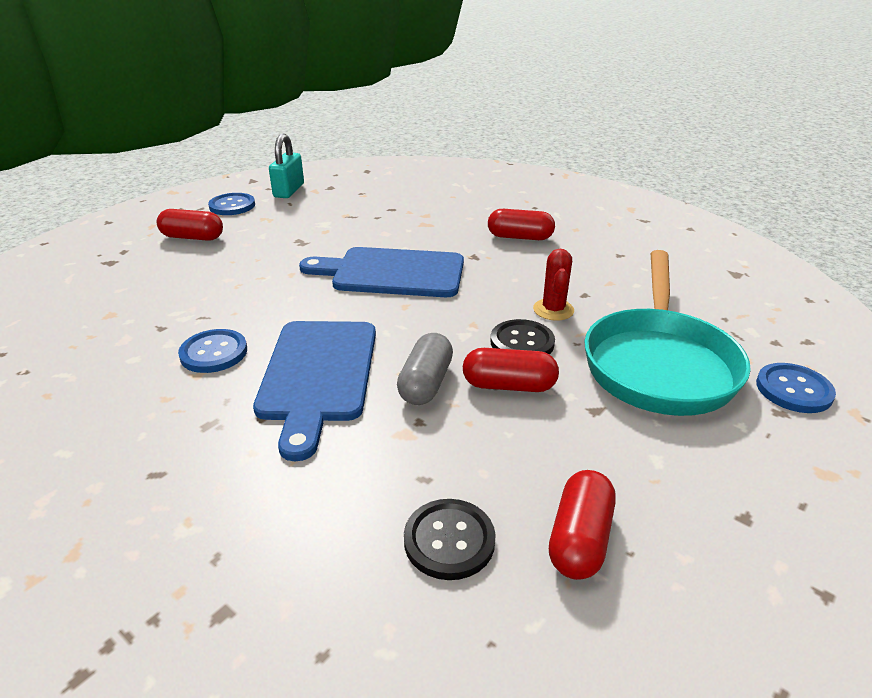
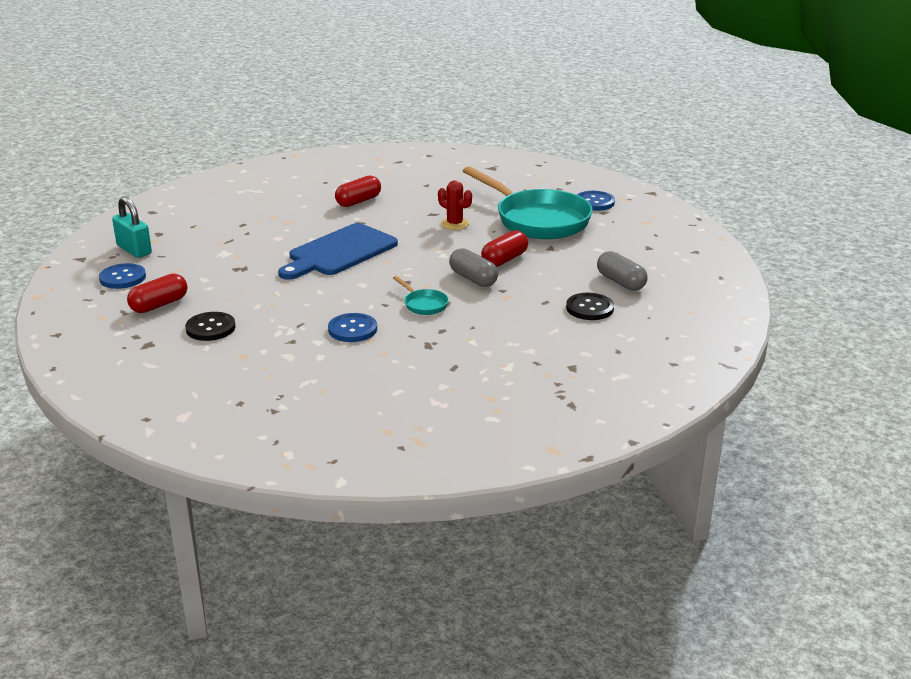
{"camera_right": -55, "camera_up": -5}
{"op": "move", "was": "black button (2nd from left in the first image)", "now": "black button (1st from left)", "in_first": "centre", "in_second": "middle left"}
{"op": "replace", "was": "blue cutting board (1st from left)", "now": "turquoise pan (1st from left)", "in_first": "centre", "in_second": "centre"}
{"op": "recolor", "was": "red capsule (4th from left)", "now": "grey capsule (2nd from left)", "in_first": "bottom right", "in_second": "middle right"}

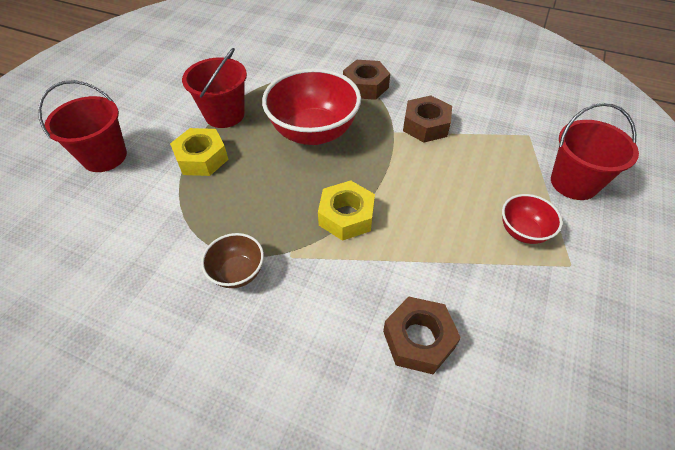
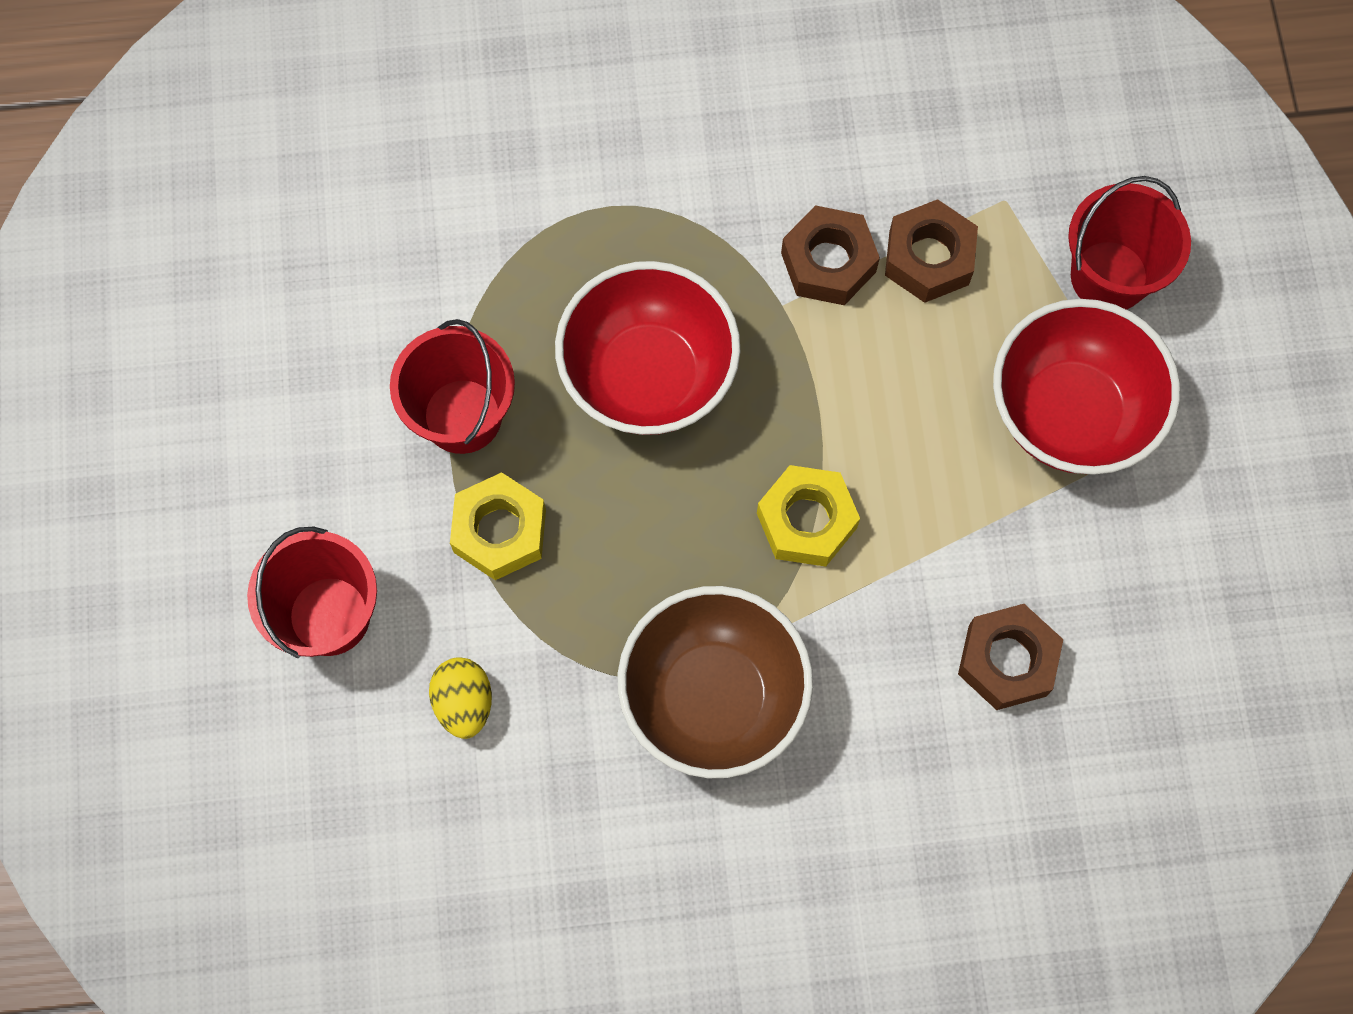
{"camera_right": -30, "camera_up": 20}
{"op": "move", "was": "brown nut (1st from left in the first image)", "now": "brown nut (2nd from left)", "in_first": "top centre", "in_second": "top right"}
{"op": "resize", "was": "red bowl (2nd from left)", "in_first": "middle right", "in_second": "middle right", "ratio": 1.98}
{"op": "resize", "was": "brown bowl", "in_first": "centre", "in_second": "bottom centre", "ratio": 1.98}
{"op": "insert", "now": "yellow egg", "in_second": "bottom centre"}

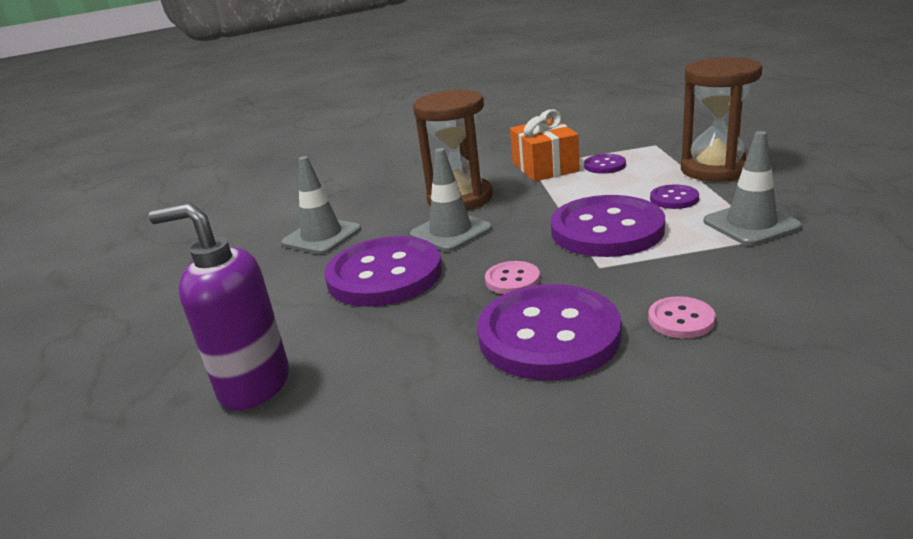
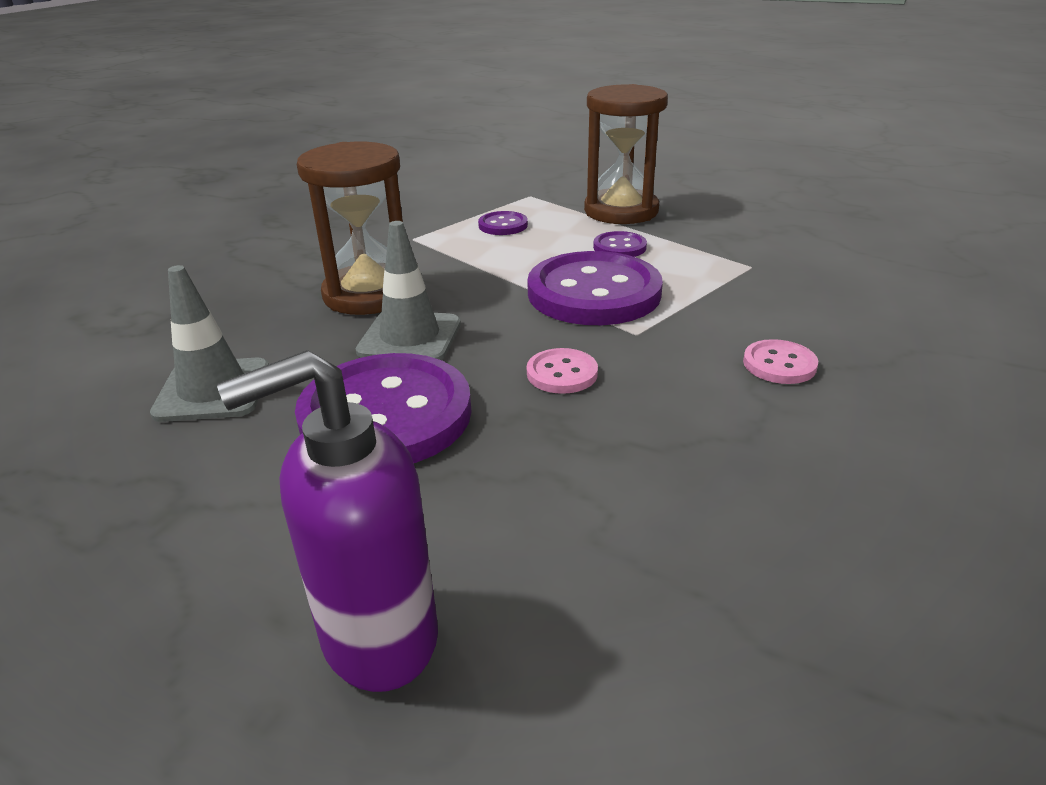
{"camera_right": -40, "camera_up": 5}
{"op": "delete", "was": "orange gift", "in_first": "top centre"}
{"op": "delete", "was": "grey traffic cone (3rd from left)", "in_first": "middle right"}
{"op": "delete", "was": "purple button (2nd from left)", "in_first": "centre"}

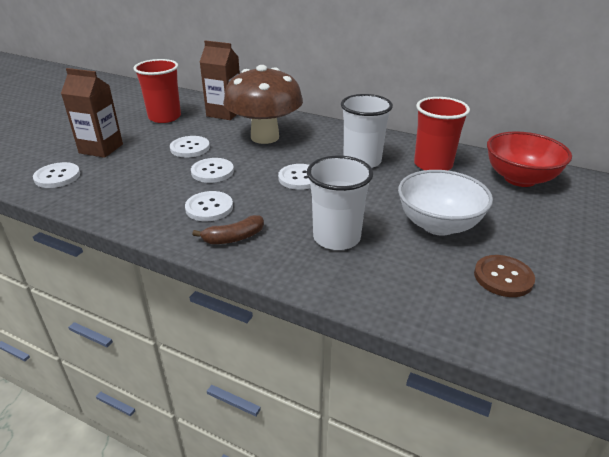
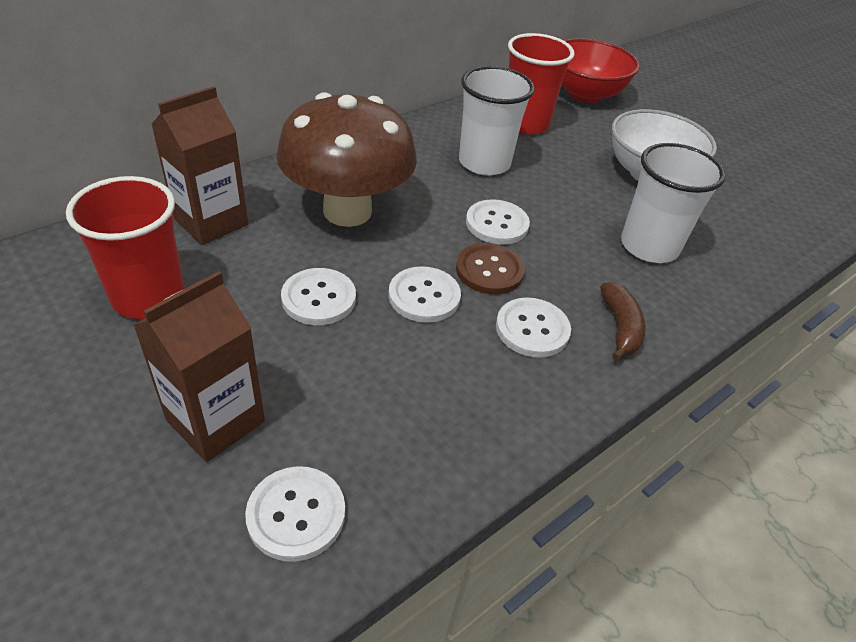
{"camera_right": -70, "camera_up": 10}
{"op": "move", "was": "brown button", "in_first": "middle right", "in_second": "centre"}

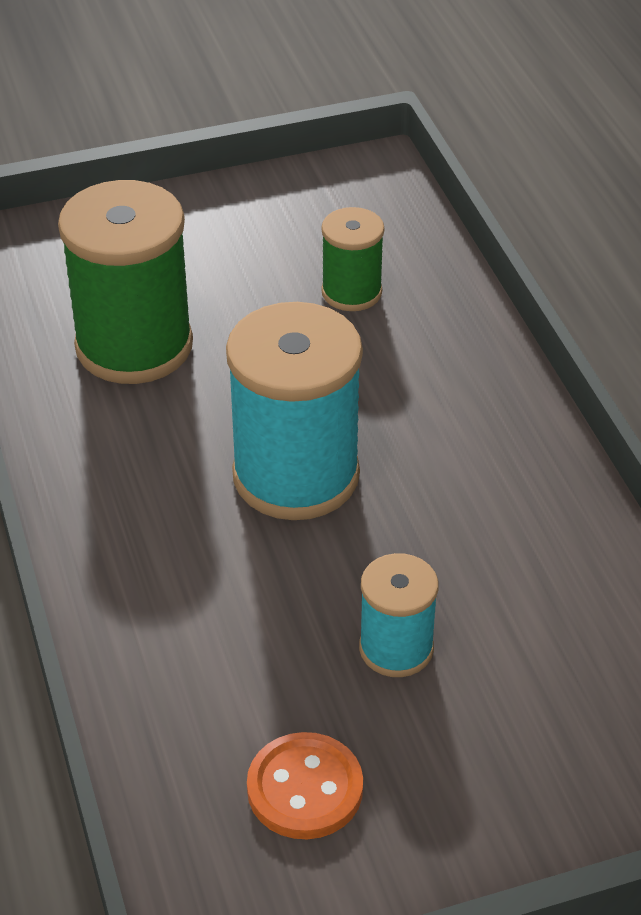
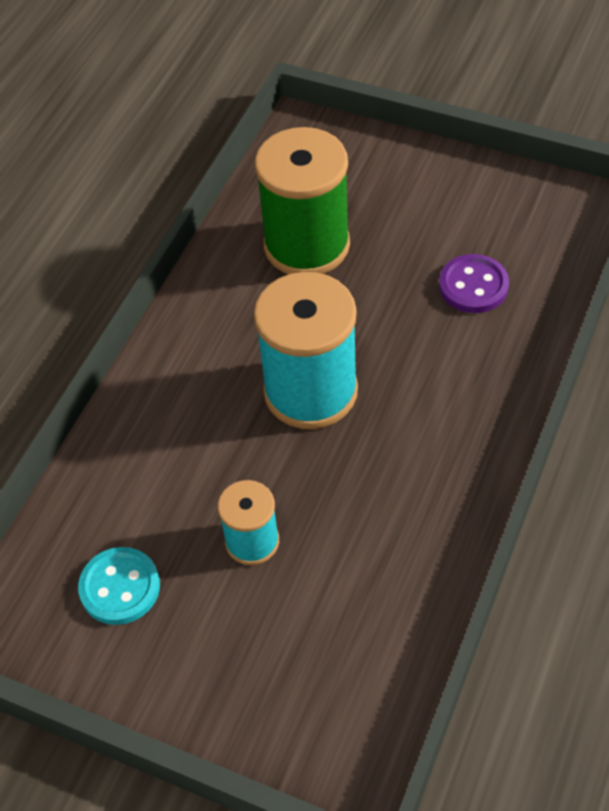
{"camera_right": 45, "camera_up": 10}
{"op": "replace", "was": "green spool (2nd from left)", "now": "purple button", "in_first": "top centre", "in_second": "middle right"}
{"op": "recolor", "was": "orange button", "now": "turquoise button", "in_first": "bottom centre", "in_second": "bottom left"}

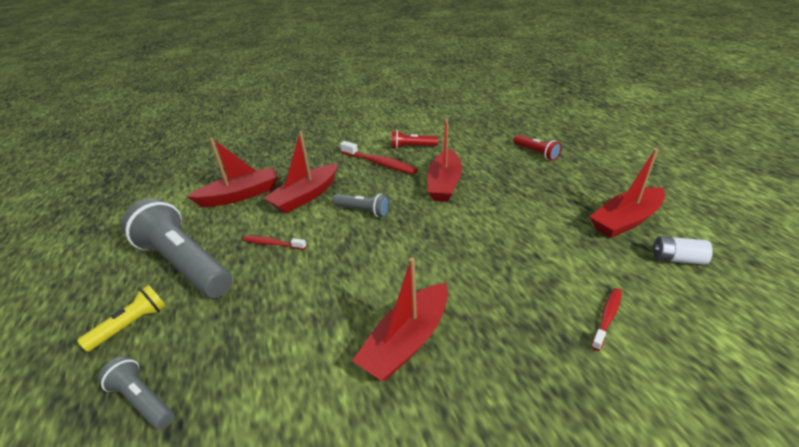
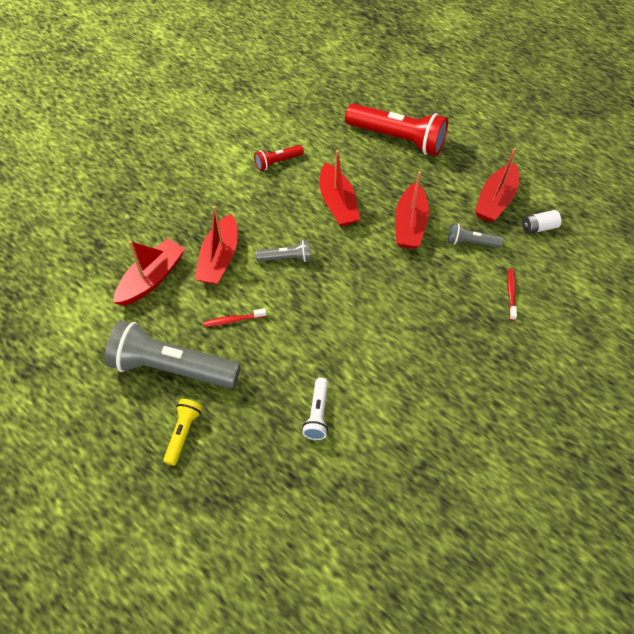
{"camera_right": -30, "camera_up": 20}
{"op": "resize", "was": "red flashlight (2nd from left)", "in_first": "top right", "in_second": "top centre", "ratio": 2.09}
{"op": "delete", "was": "red toothbrush (2nd from left)", "in_first": "centre"}
{"op": "move", "was": "red boat (3rd from left in the first image)", "now": "red boat (4th from left)", "in_first": "bottom centre", "in_second": "top centre"}
{"op": "move", "was": "grey flashlight (1st from left in the first image)", "now": "grey flashlight (3rd from left)", "in_first": "bottom left", "in_second": "middle right"}
{"op": "insert", "now": "white flashlight", "in_second": "centre"}

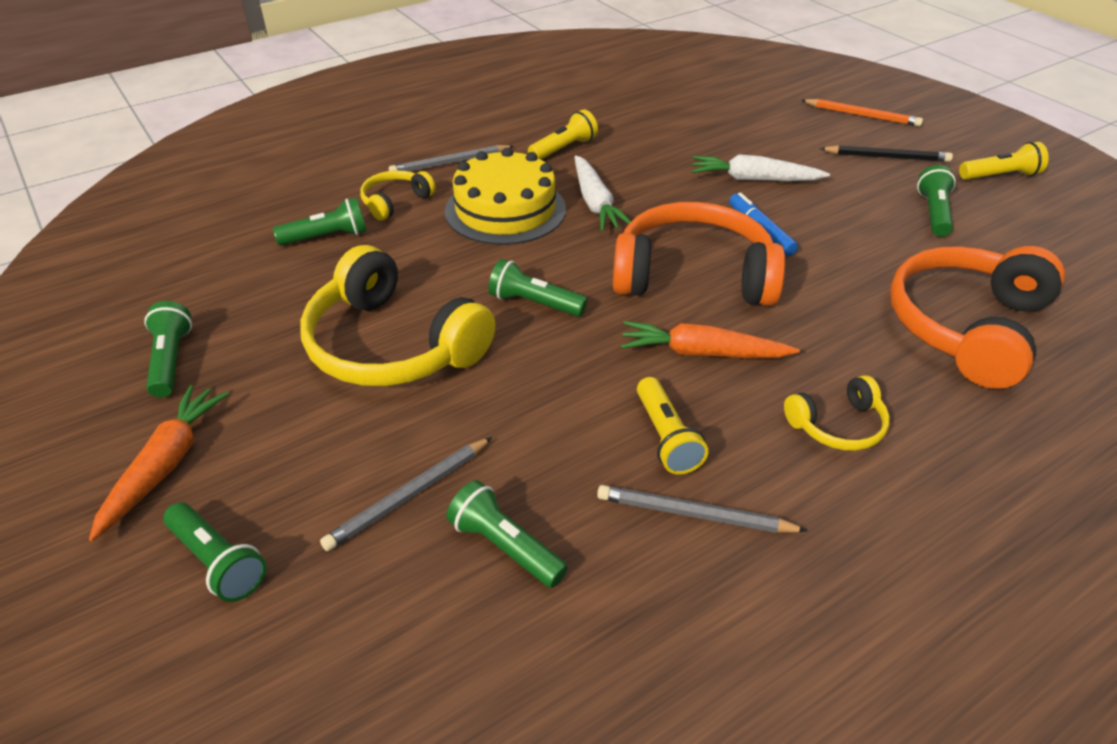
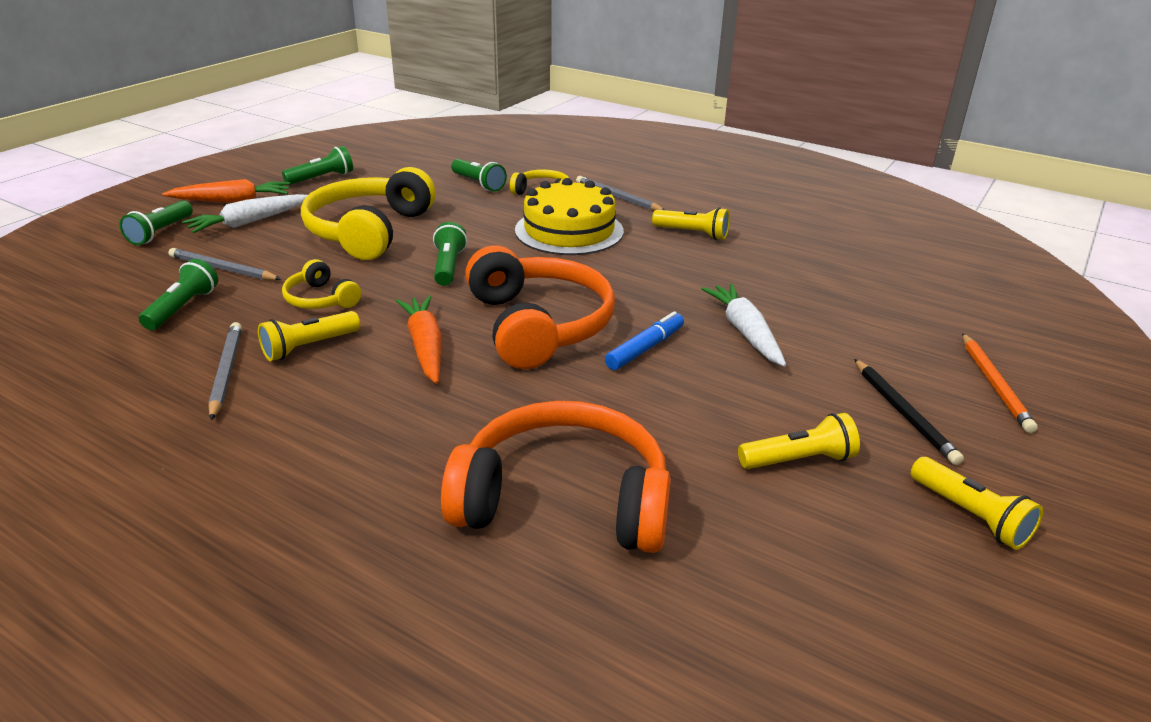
{"camera_right": 65, "camera_up": -10}
{"op": "move", "was": "white carrot (1st from left)", "in_first": "top centre", "in_second": "top left"}
{"op": "recolor", "was": "green flashlight (6th from left)", "now": "yellow flashlight (3rd from left)", "in_first": "top right", "in_second": "middle right"}
{"op": "move", "was": "yellow headphones (3rd from left in the first image)", "now": "yellow headphones (1st from left)", "in_first": "middle right", "in_second": "middle left"}

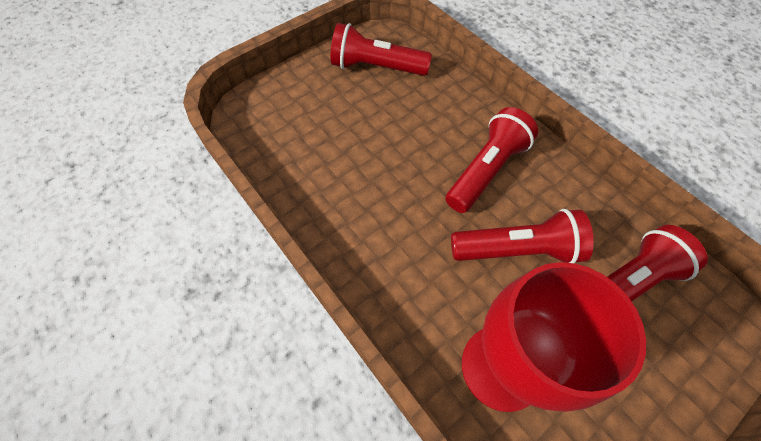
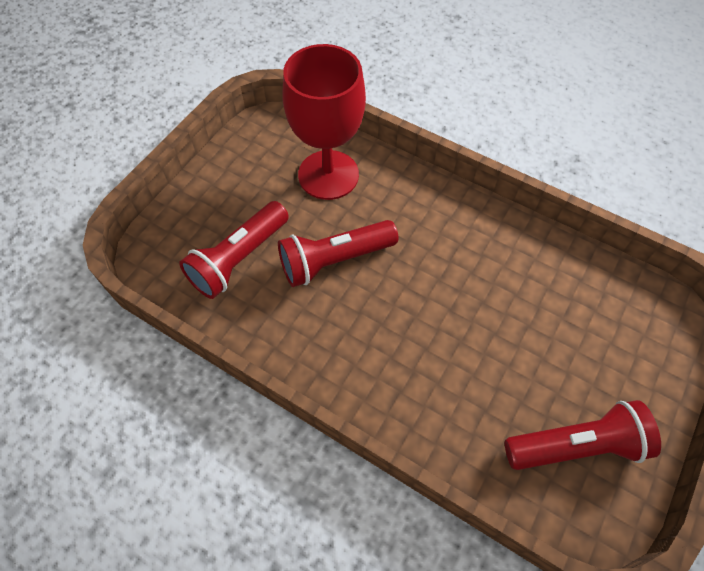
{"camera_right": 160, "camera_up": 0}
{"op": "delete", "was": "red flashlight (2nd from left)", "in_first": "centre"}

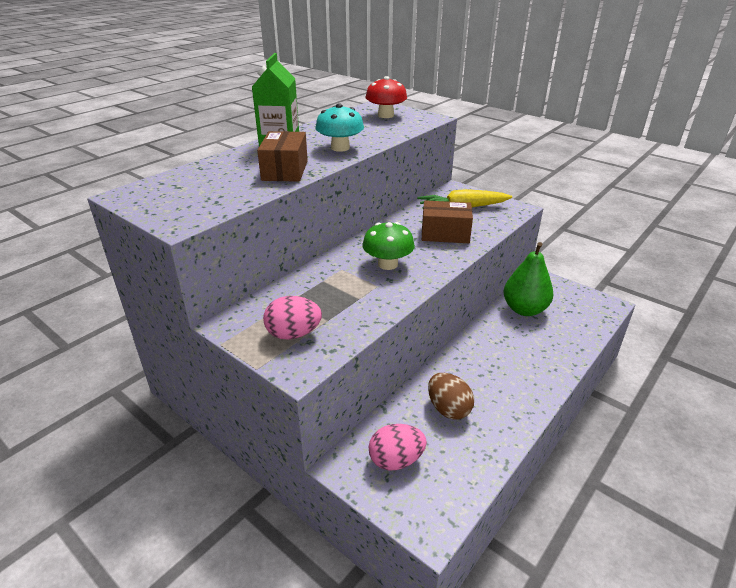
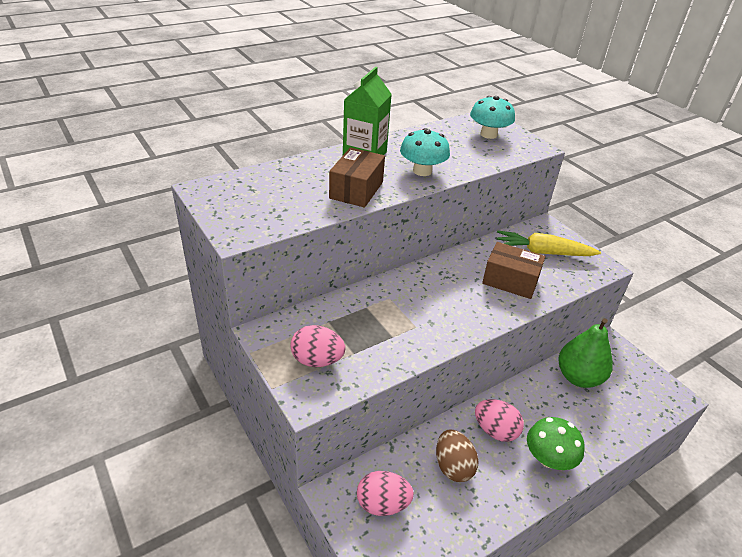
{"camera_right": 15, "camera_up": 5}
{"op": "recolor", "was": "red mushroom", "now": "turquoise mushroom (2nd from left)", "in_first": "top centre", "in_second": "top centre"}
{"op": "move", "was": "green mushroom", "in_first": "centre", "in_second": "bottom right"}
{"op": "insert", "now": "pink egg (3rd from left)", "in_second": "bottom right"}

